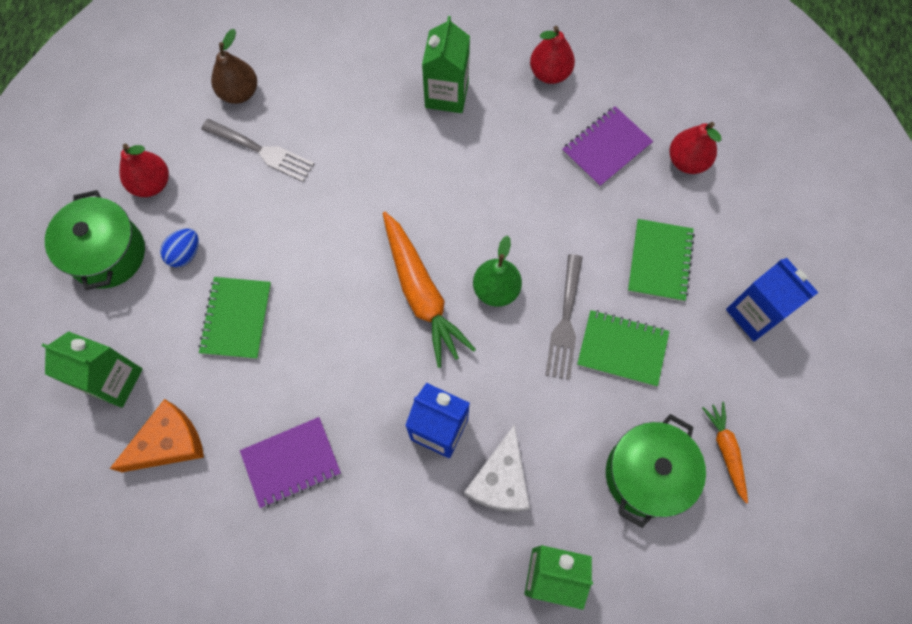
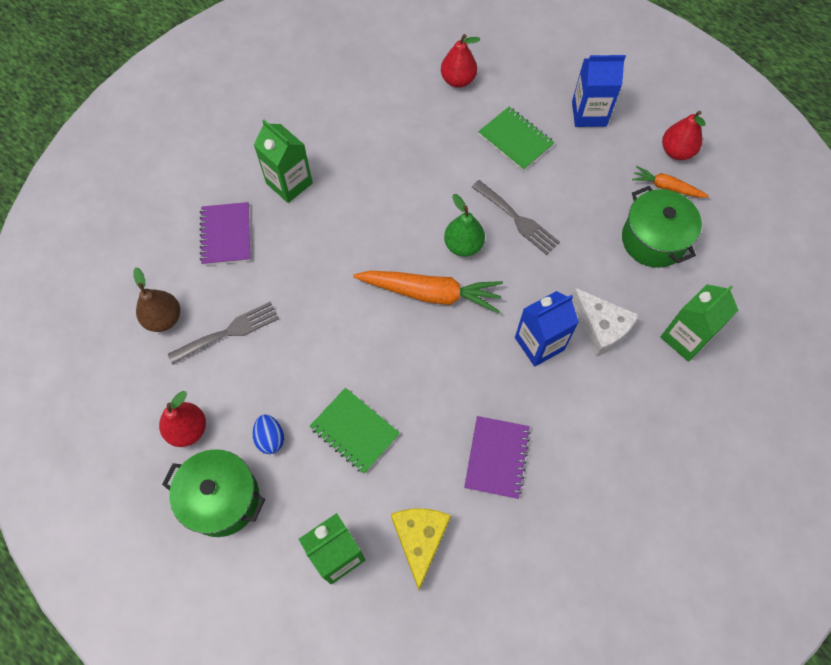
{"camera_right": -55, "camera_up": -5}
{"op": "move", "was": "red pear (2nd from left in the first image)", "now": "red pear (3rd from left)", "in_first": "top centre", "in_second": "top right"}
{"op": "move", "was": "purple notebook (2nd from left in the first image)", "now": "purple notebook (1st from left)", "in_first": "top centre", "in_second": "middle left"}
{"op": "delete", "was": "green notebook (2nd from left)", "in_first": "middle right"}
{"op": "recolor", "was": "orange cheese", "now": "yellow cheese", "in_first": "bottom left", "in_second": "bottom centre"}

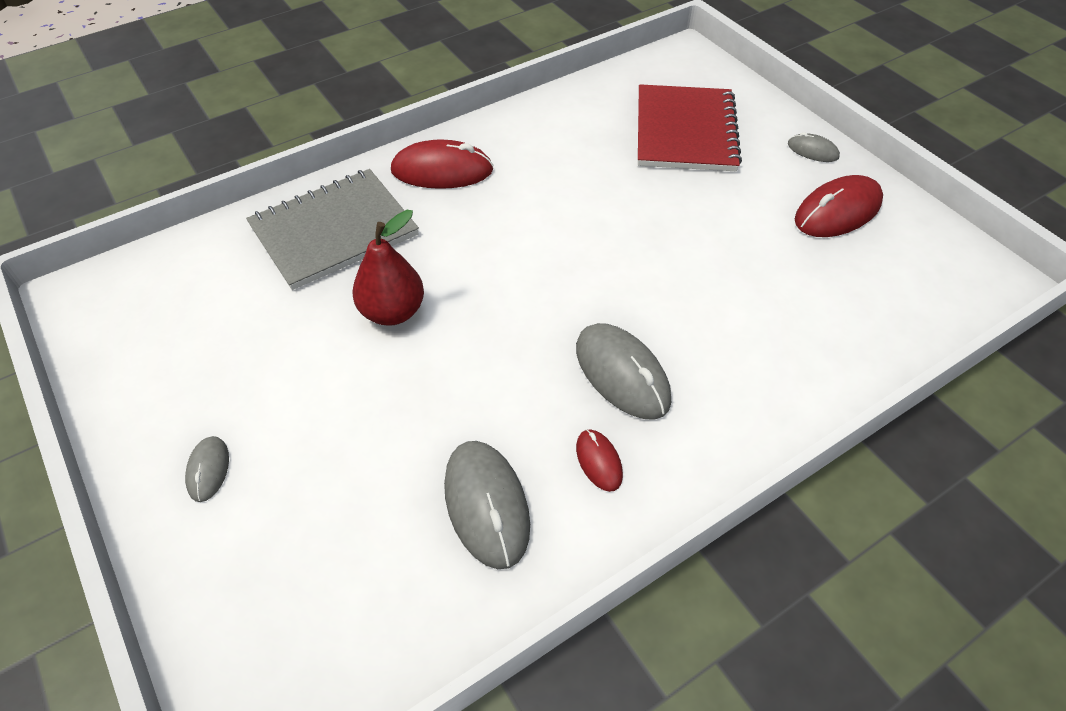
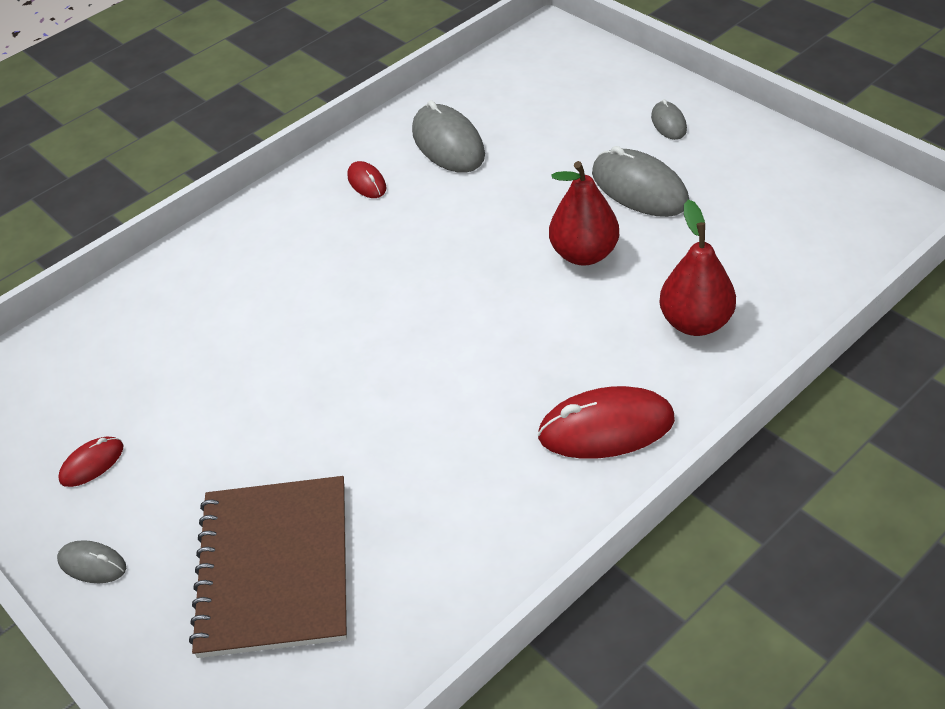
{"camera_right": 175, "camera_up": -5}
{"op": "recolor", "was": "red notebook", "now": "brown notebook", "in_first": "top centre", "in_second": "bottom left"}
{"op": "replace", "was": "grey notebook", "now": "red pear (2nd from left)", "in_first": "top left", "in_second": "middle right"}
{"op": "resize", "was": "red mouse (3rd from left in the first image)", "in_first": "top right", "in_second": "middle left", "ratio": 0.53}
{"op": "move", "was": "grey mouse (3rd from left)", "in_first": "centre", "in_second": "top right"}

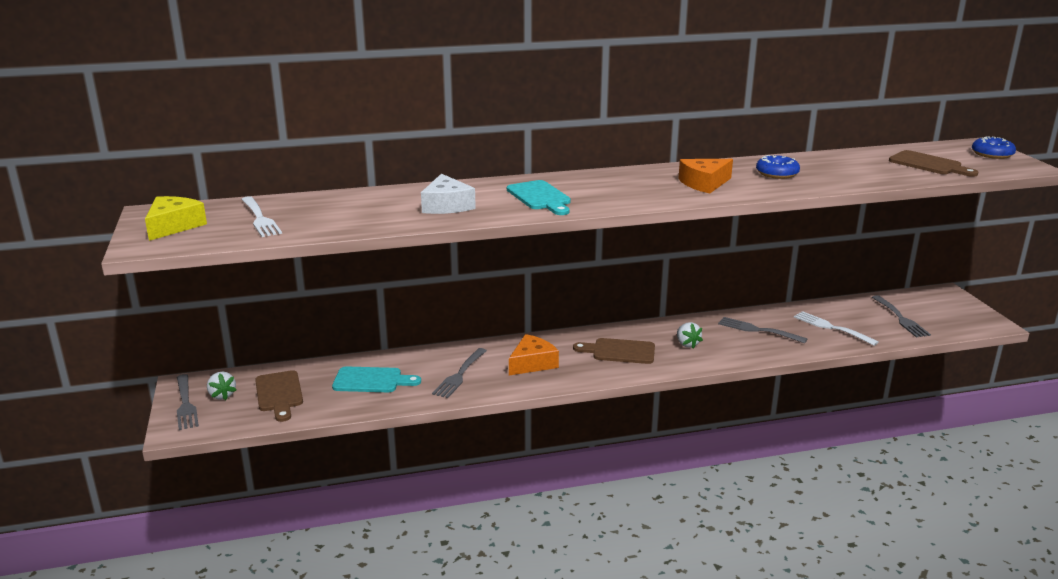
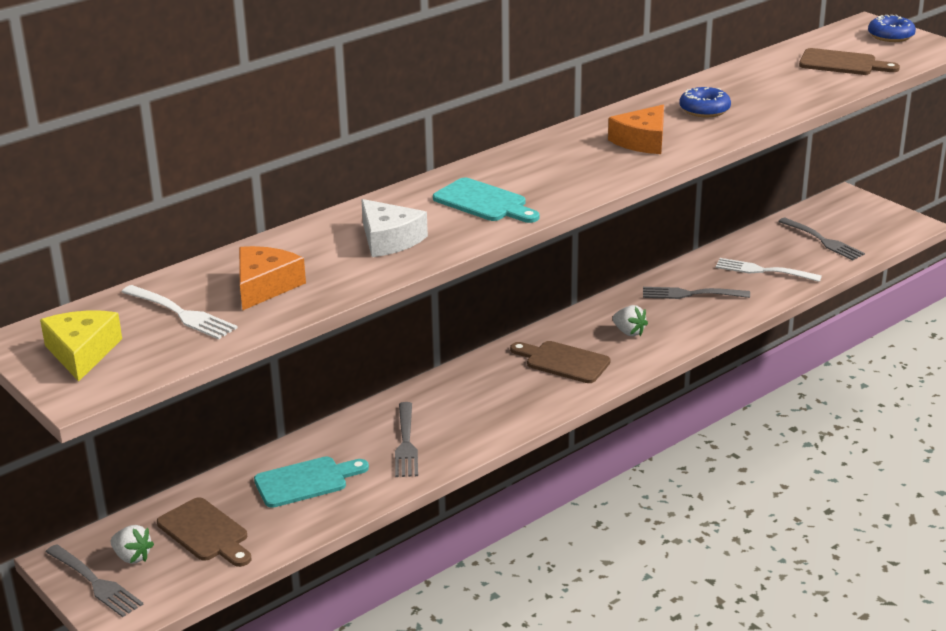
{"camera_right": -25, "camera_up": 5}
{"op": "move", "was": "orange cheese (1st from left)", "in_first": "centre", "in_second": "middle left"}
{"op": "rotate", "was": "brown cutting board (2nd from left)", "in_first": "centre", "in_second": "centre", "clockwise": 45}

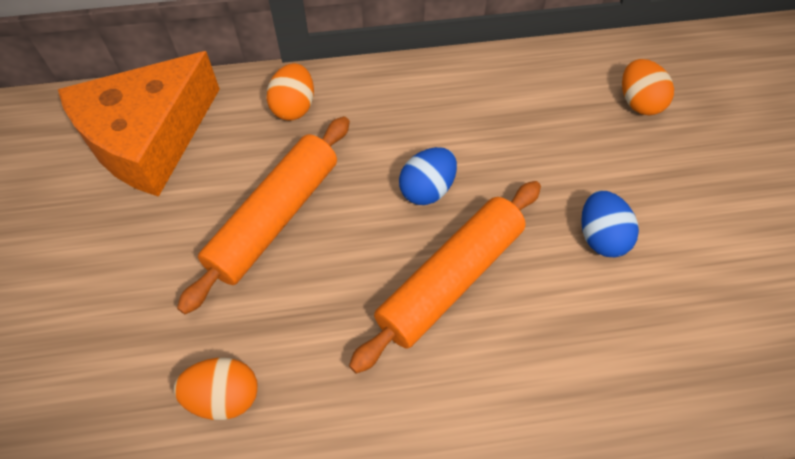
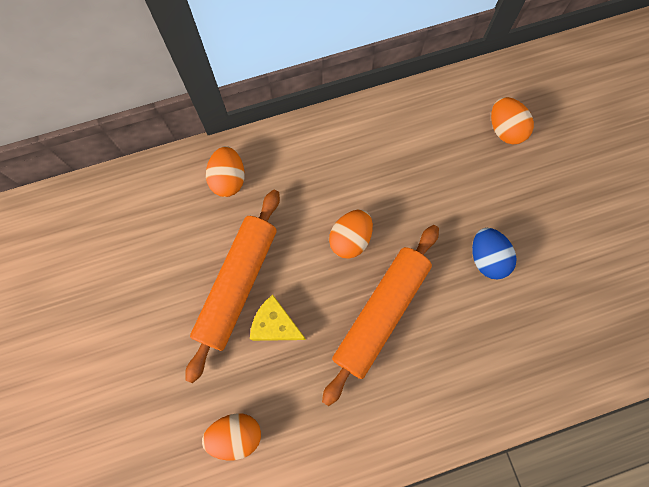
{"camera_right": -10, "camera_up": 15}
{"op": "delete", "was": "orange cheese", "in_first": "top left"}
{"op": "recolor", "was": "blue egg (1st from left)", "now": "orange egg (3rd from left)", "in_first": "centre", "in_second": "centre"}
{"op": "insert", "now": "yellow cheese", "in_second": "centre"}

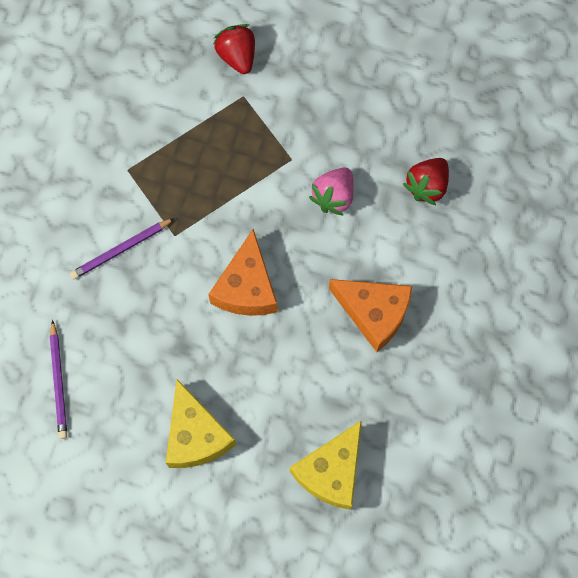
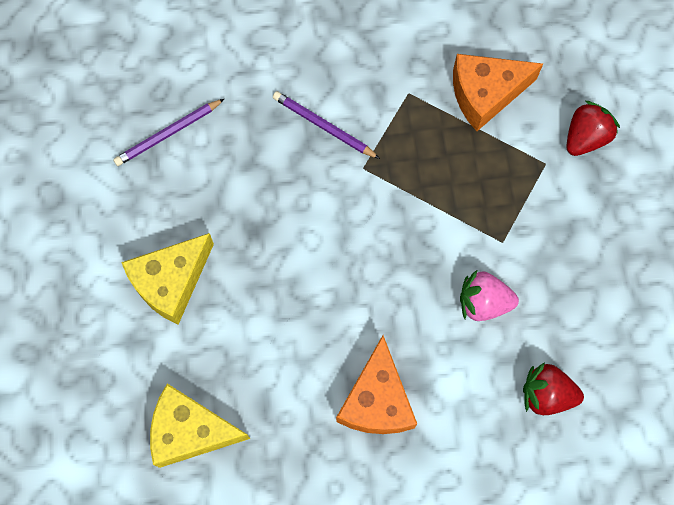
{"camera_right": 65, "camera_up": 0}
{"op": "move", "was": "orange cheese (1st from left in the first image)", "now": "orange cheese (2nd from left)", "in_first": "centre", "in_second": "top right"}

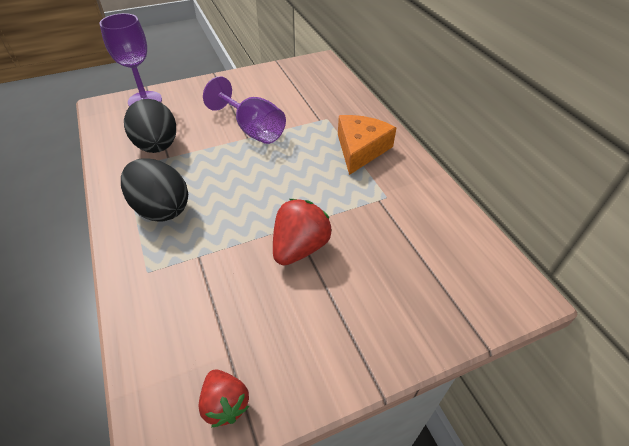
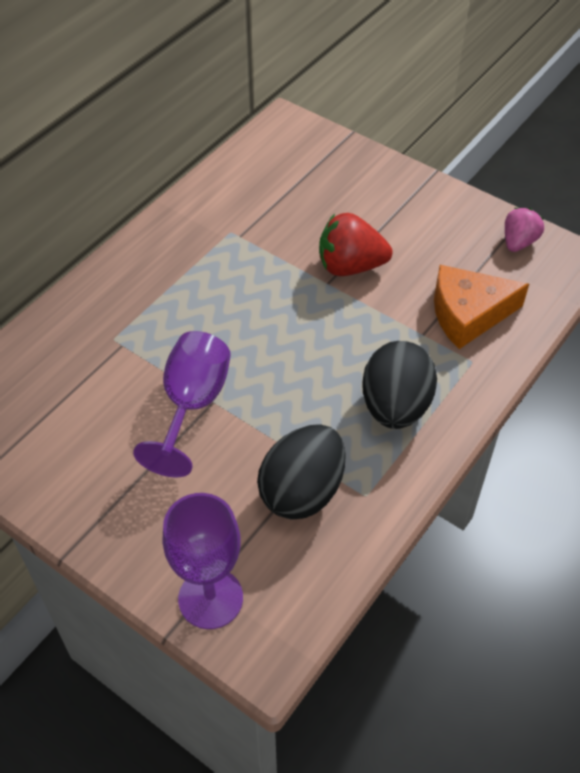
{"camera_right": -120, "camera_up": 5}
{"op": "move", "was": "orange cheese", "in_first": "top centre", "in_second": "middle right"}
{"op": "recolor", "was": "red strawberry (1st from left)", "now": "pink strawberry", "in_first": "bottom centre", "in_second": "top right"}

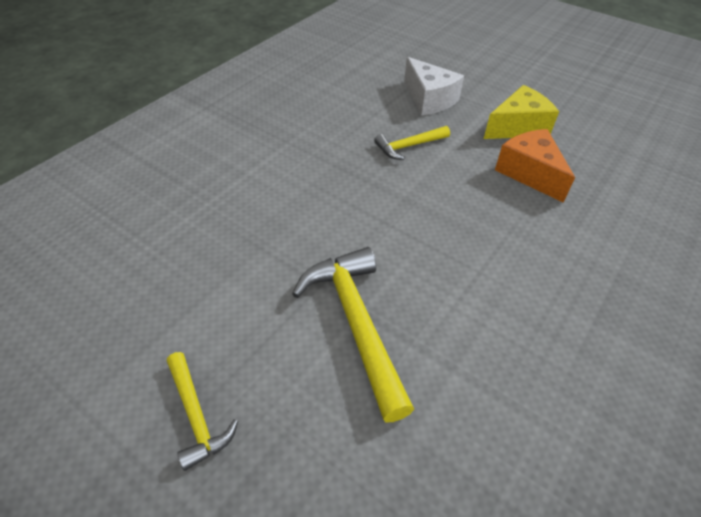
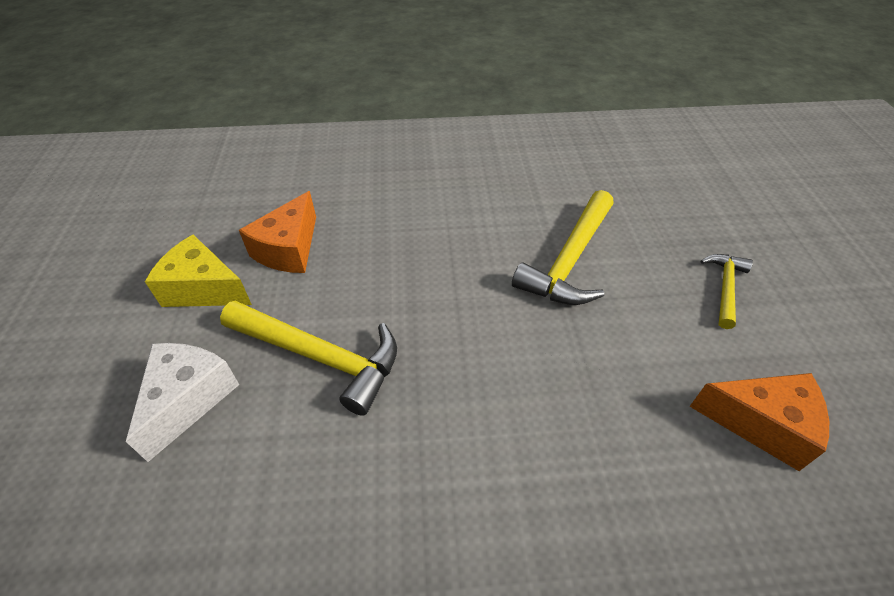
{"camera_right": -130, "camera_up": 0}
{"op": "resize", "was": "yellow hammer (3rd from left in the first image)", "in_first": "top centre", "in_second": "centre", "ratio": 1.78}
{"op": "insert", "now": "orange cheese (2nd from left)", "in_second": "bottom right"}

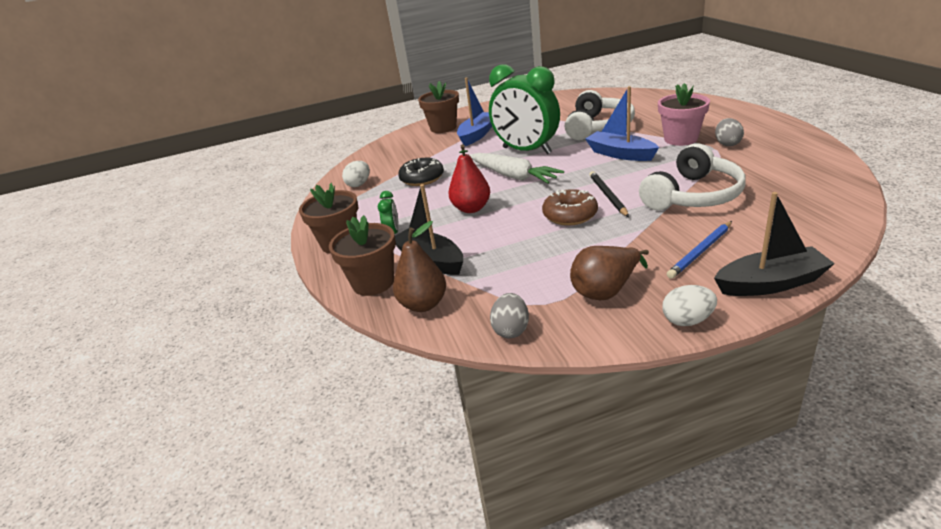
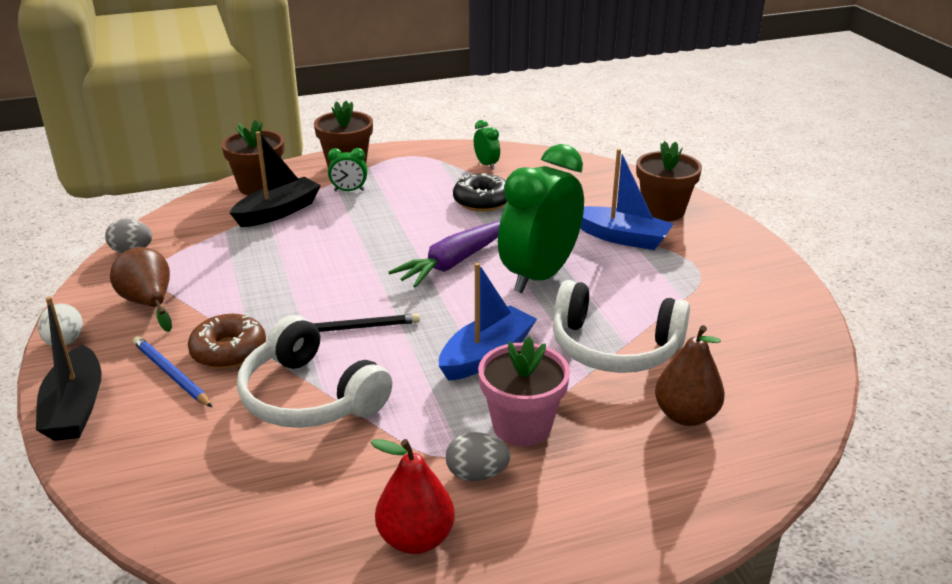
{"camera_right": 85, "camera_up": 0}
{"op": "move", "was": "red pear", "in_first": "centre", "in_second": "bottom centre"}
{"op": "recolor", "was": "white carrot", "now": "purple carrot", "in_first": "top centre", "in_second": "centre"}
{"op": "replace", "was": "white egg (1st from left)", "now": "green clock (2nd from left)", "in_first": "top centre", "in_second": "top centre"}
{"op": "move", "was": "brown donut", "in_first": "centre", "in_second": "middle left"}
{"op": "move", "was": "brown pear (1st from left in the first image)", "now": "brown pear (2nd from left)", "in_first": "centre", "in_second": "middle right"}

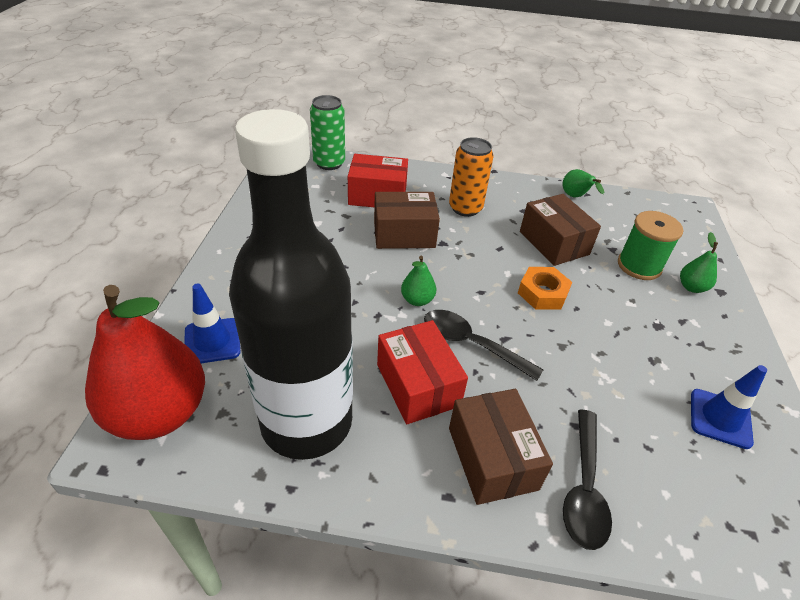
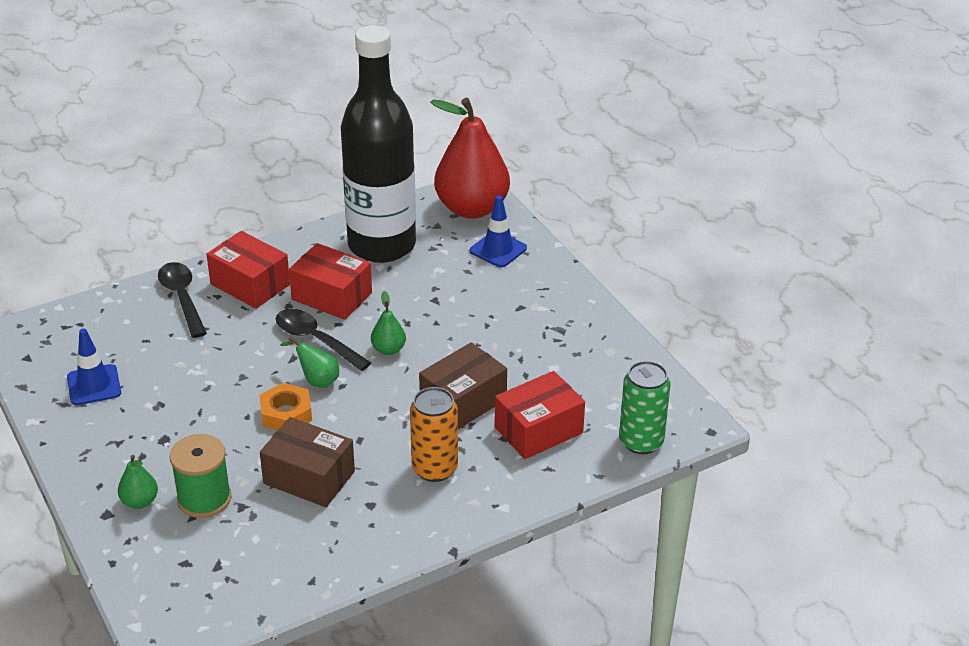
{"camera_right": 145, "camera_up": -5}
{"op": "move", "was": "green pear (2nd from left)", "in_first": "top right", "in_second": "middle left"}
{"op": "rotate", "was": "black spoon (1st from left in the first image)", "in_first": "centre", "in_second": "centre", "clockwise": -135}
{"op": "recolor", "was": "brown box (2nd from left)", "now": "red box (1st from left)", "in_first": "bottom centre", "in_second": "middle left"}

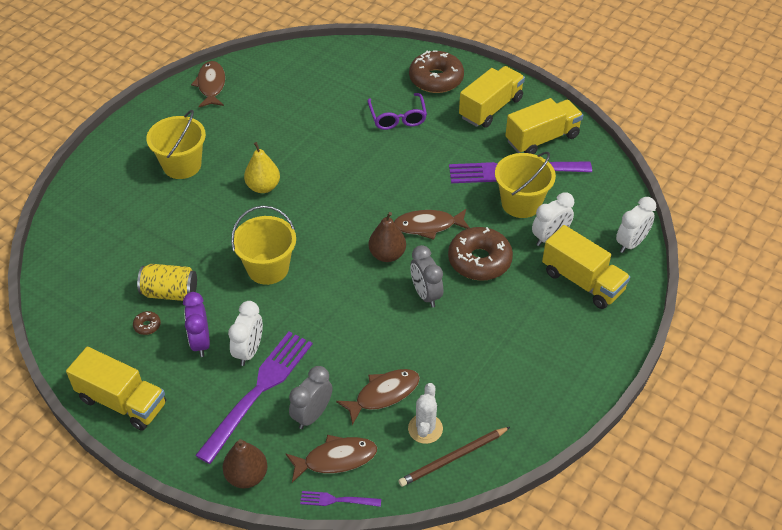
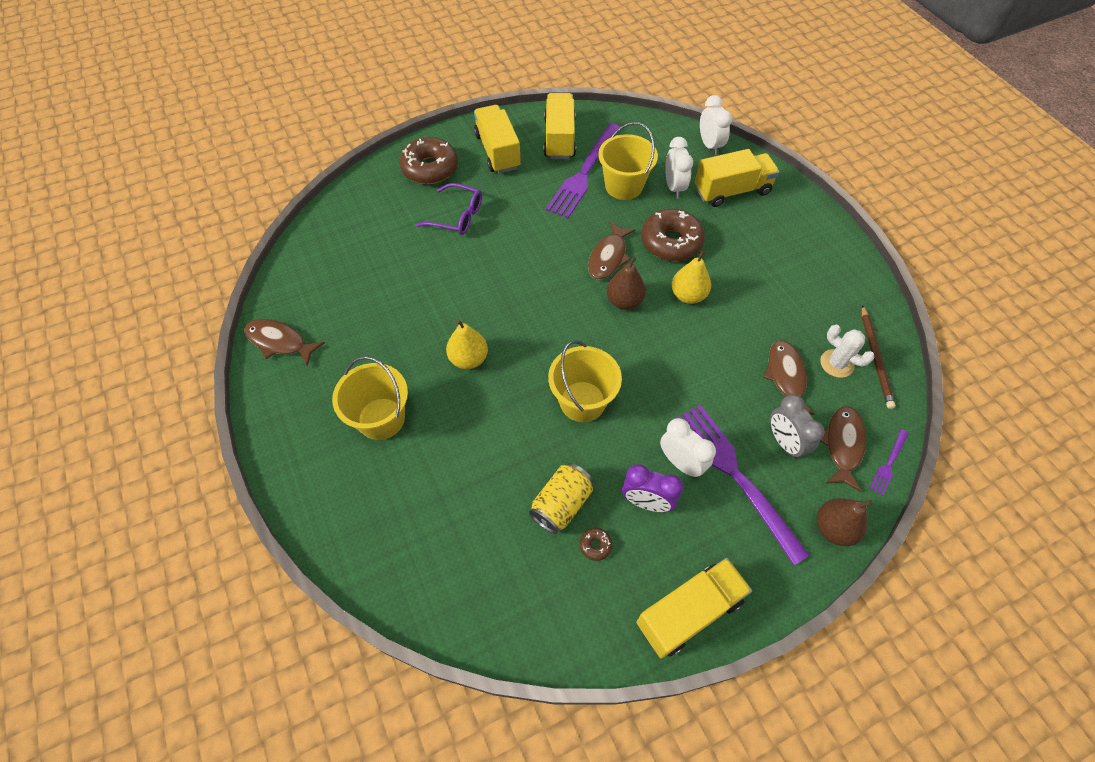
{"camera_right": -60, "camera_up": 10}
{"op": "replace", "was": "grey clock (2nd from left)", "now": "yellow pear (2nd from left)", "in_first": "centre", "in_second": "centre"}

